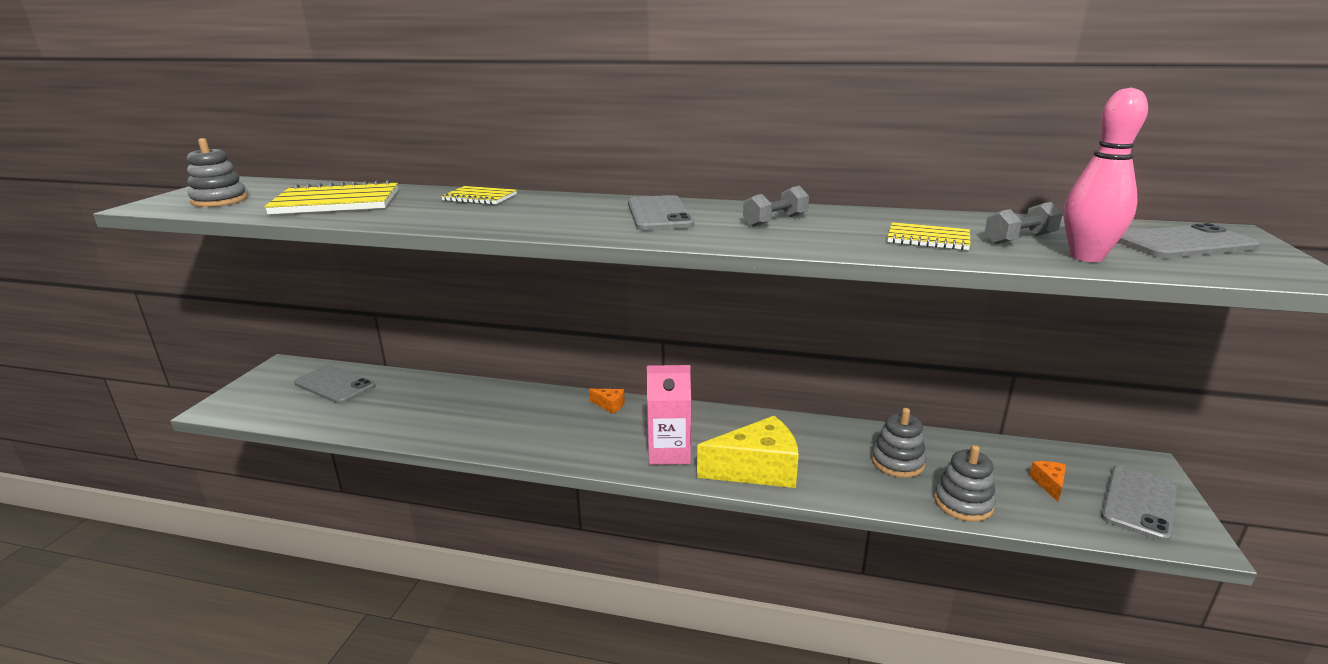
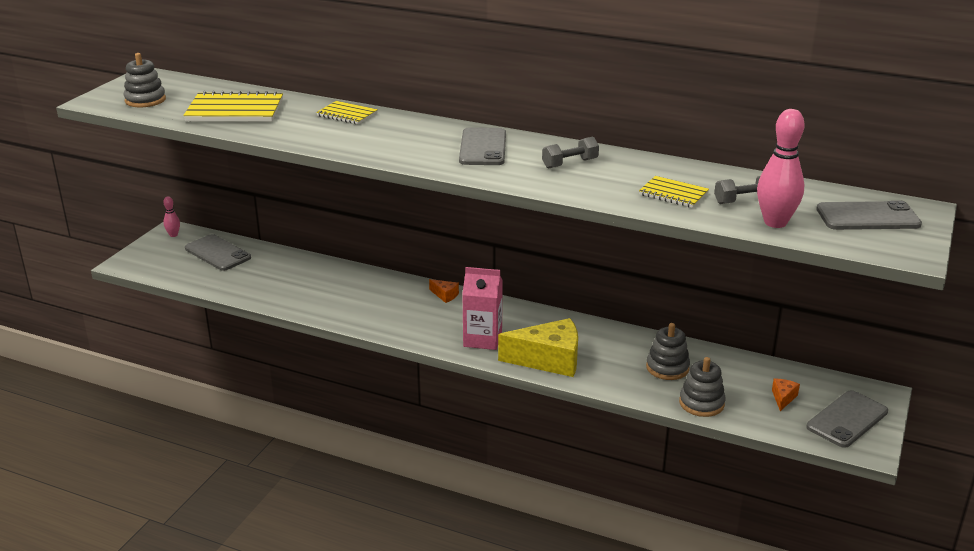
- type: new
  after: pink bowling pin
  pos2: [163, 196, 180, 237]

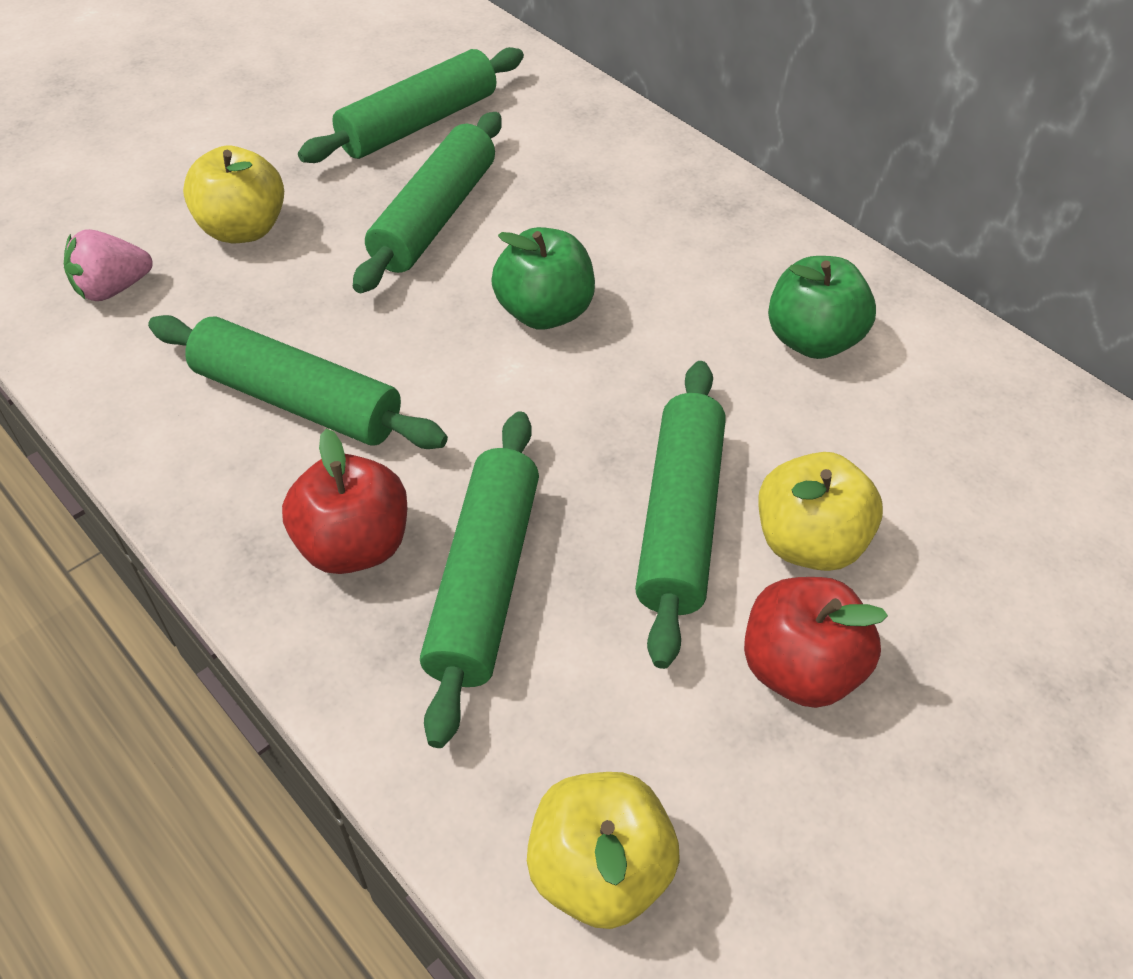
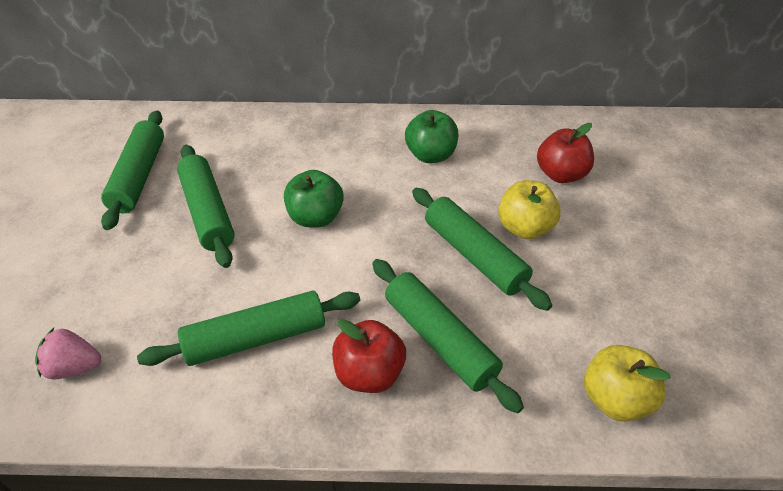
- type: rotated
  before: pink strawberry
  pos1: [64, 229, 153, 301]
  pos2: [35, 328, 101, 380]
  turn: 75
- type: shifted
  before: red apple
  pos1: [744, 577, 888, 708]
  pos2: [537, 123, 594, 183]
- type: gone
  before: yellow apple
  pos1: [183, 146, 284, 243]

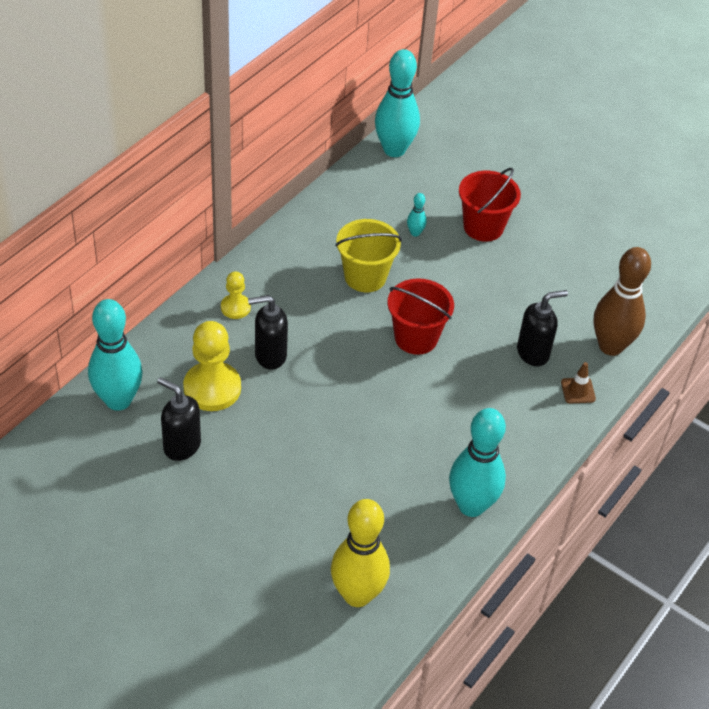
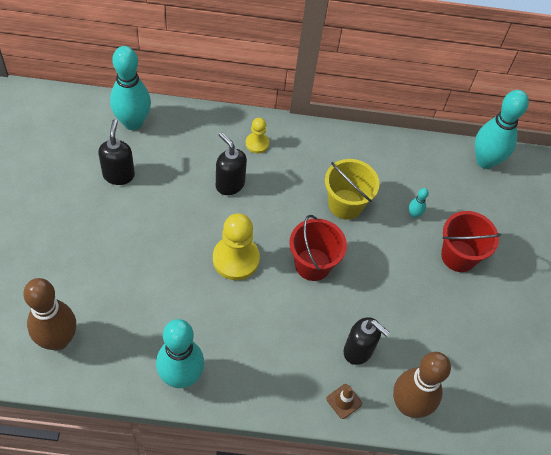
- type: repainted
  before: yellow bowling pin
  after: brown bowling pin
  pos1: [331, 499, 390, 607]
  pos2: [23, 278, 76, 350]
- type: shifted
  before: yellow pawn
  pos1: [183, 321, 241, 411]
  pos2: [213, 213, 260, 280]

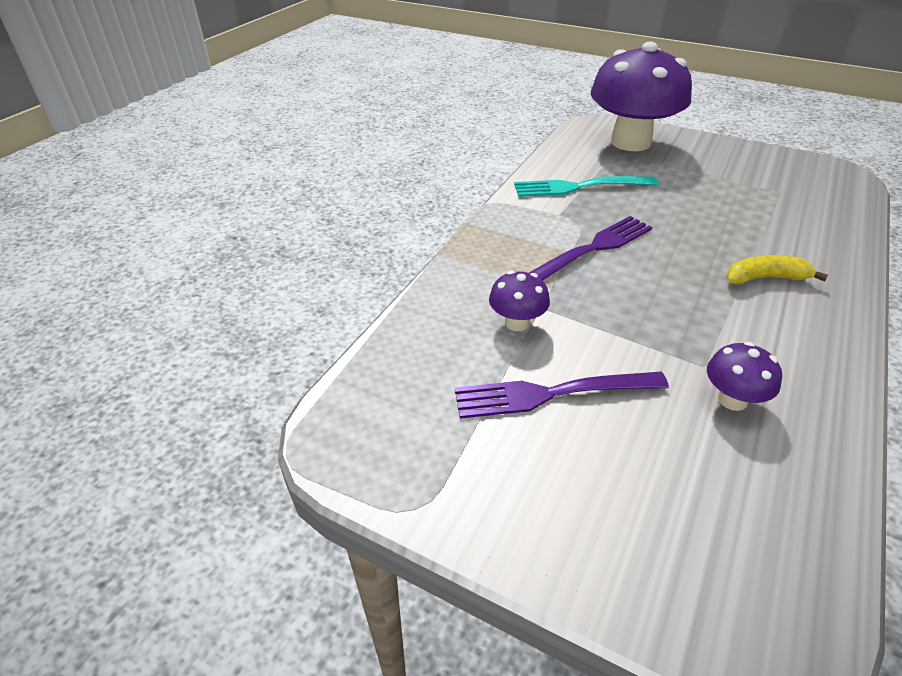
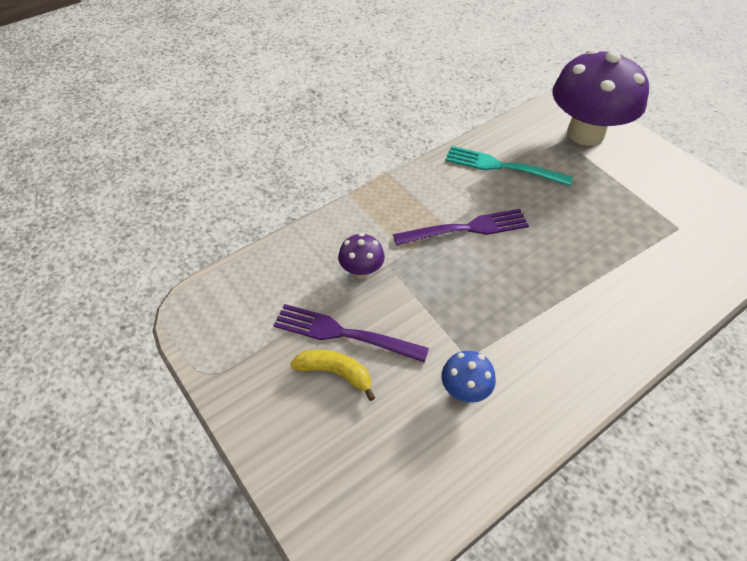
- type: shifted
  before: yellow banana
  pos1: [726, 255, 828, 285]
  pos2: [290, 350, 376, 401]
- type: repainted
  before: purple mushroom
  after: blue mushroom
  pos1: [707, 342, 782, 411]
  pos2: [441, 351, 496, 403]

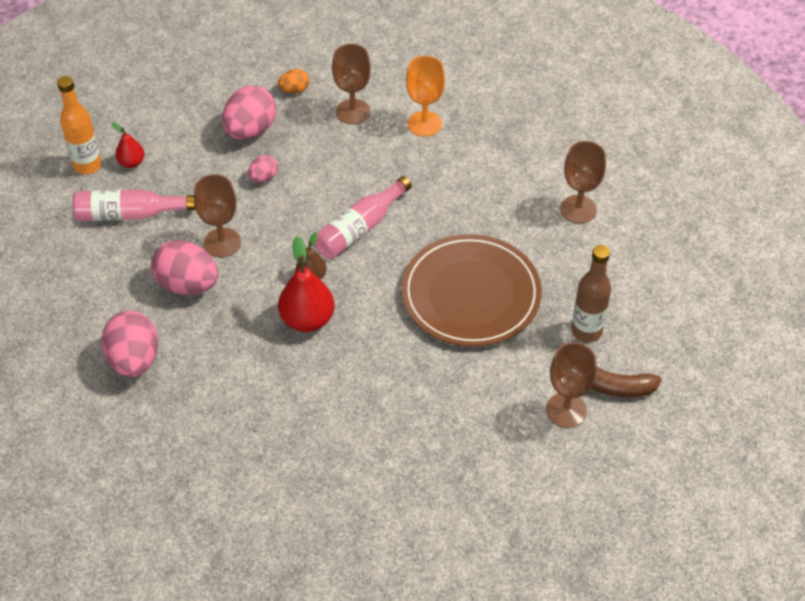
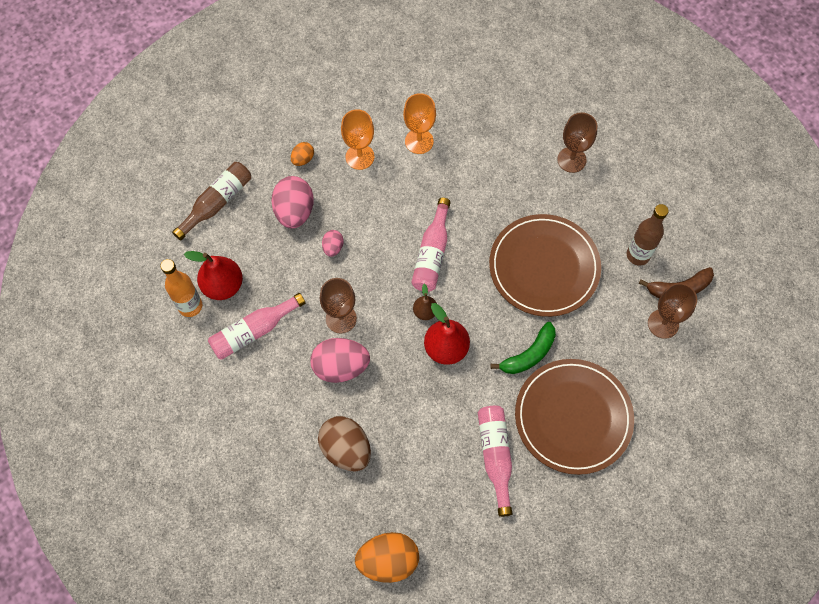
- type: new
  after: brown bottle
  pos2: [172, 162, 251, 240]
- type: scaled
  before: red pear
  pos1: [112, 123, 144, 168]
  pos2: [184, 251, 243, 300]
  scale: 1.8
- type: repainted
  before: pink egg
  after: brown egg
  pos1: [102, 311, 158, 378]
  pos2: [318, 416, 371, 472]
- type: repainted
  before: brown goblet
  after: orange goblet
  pos1: [332, 44, 371, 124]
  pos2: [341, 109, 374, 170]
- type: new
  after: orange egg
  pos2: [355, 532, 419, 583]
- type: new
  after: pink bottle
  pos2: [478, 406, 512, 517]
- type: new
  after: green banana
  pos2: [490, 322, 556, 374]
- type: new
  after: brown plate
  pos2: [515, 359, 634, 475]

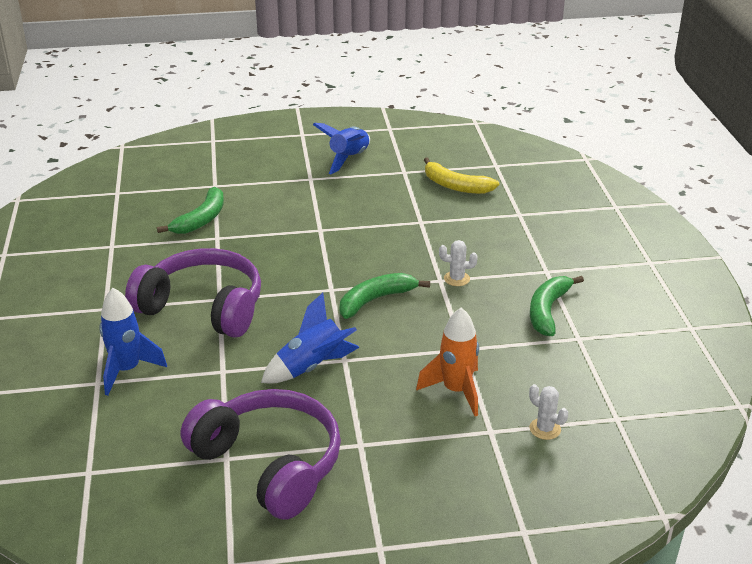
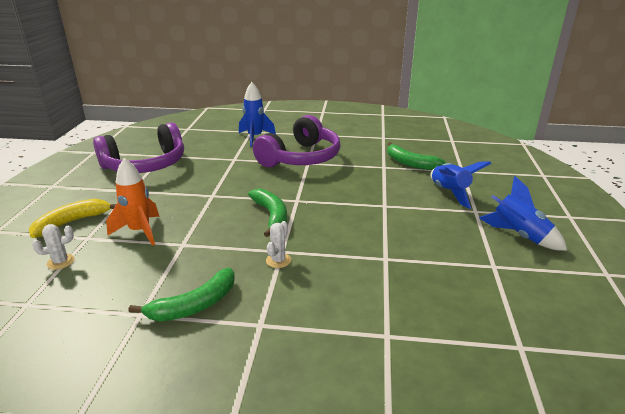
- type: shifted
  before: yellow banana
  pos1: [424, 157, 499, 194]
  pos2: [29, 199, 116, 238]
- type: rotated
  before: green banana
  pos1: [530, 276, 584, 336]
  pos2: [129, 267, 235, 322]
  turn: 105
- type: shifted
  before: blue rocket
  pos1: [261, 293, 360, 383]
  pos2: [430, 161, 492, 209]

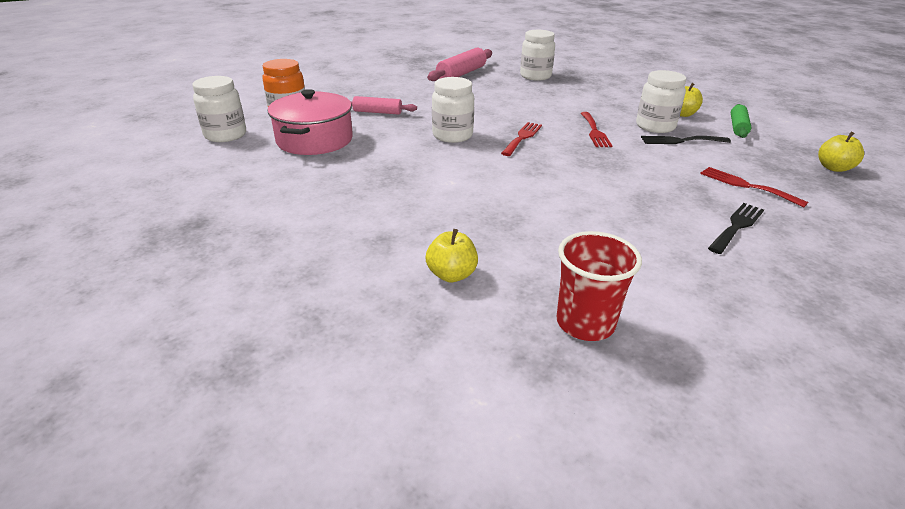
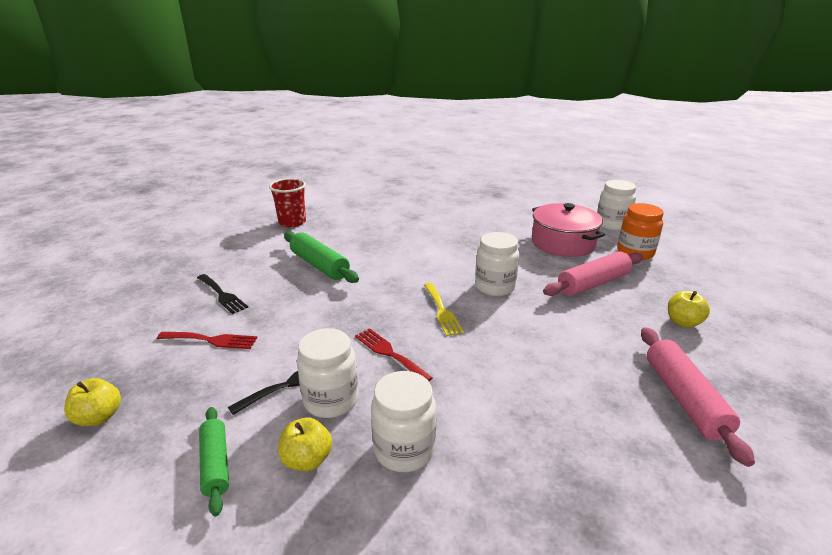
- type: rotated
  before: black fork
  pos1: [708, 203, 764, 254]
  pos2: [197, 274, 248, 314]
  turn: -45
- type: new
  after: green rolling pin
  pos2: [284, 231, 359, 283]
- type: shifted
  before: white jar
  pos1: [520, 30, 555, 81]
  pos2: [371, 371, 436, 472]
- type: repainted
  before: red fork
  after: yellow fork
  pos1: [501, 122, 542, 156]
  pos2: [424, 283, 464, 336]
- type: scaled
  before: pink rolling pin
  pos1: [350, 96, 417, 115]
  pos2: [543, 251, 643, 296]
  scale: 1.58
- type: shifted
  before: yellow apple
  pos1: [426, 229, 478, 282]
  pos2: [668, 291, 710, 328]

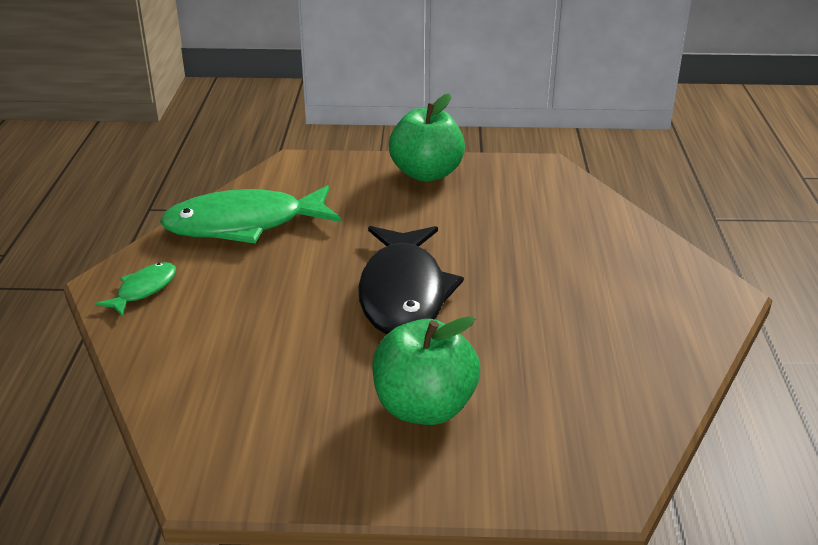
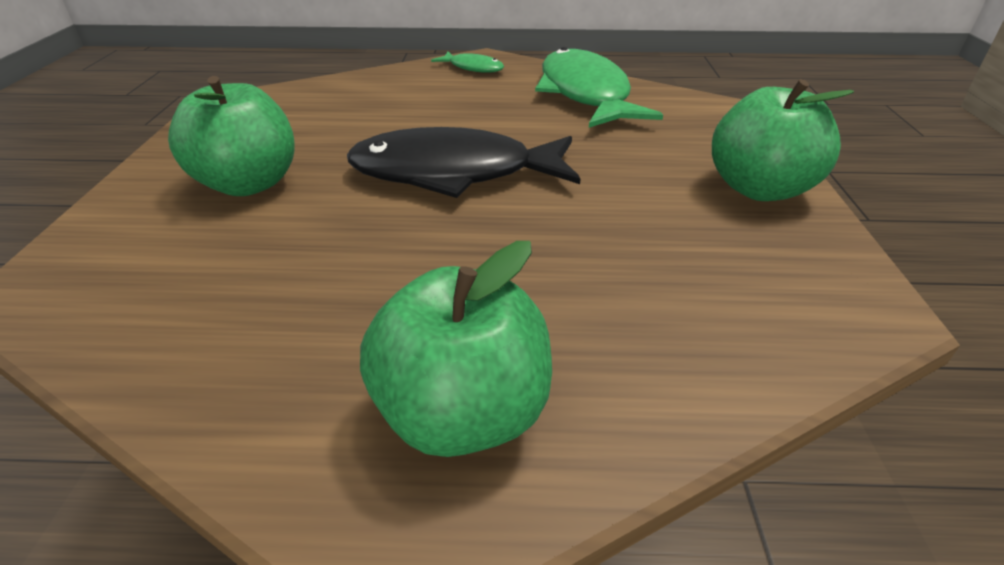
- type: new
  after: green apple
  pos2: [360, 241, 552, 457]

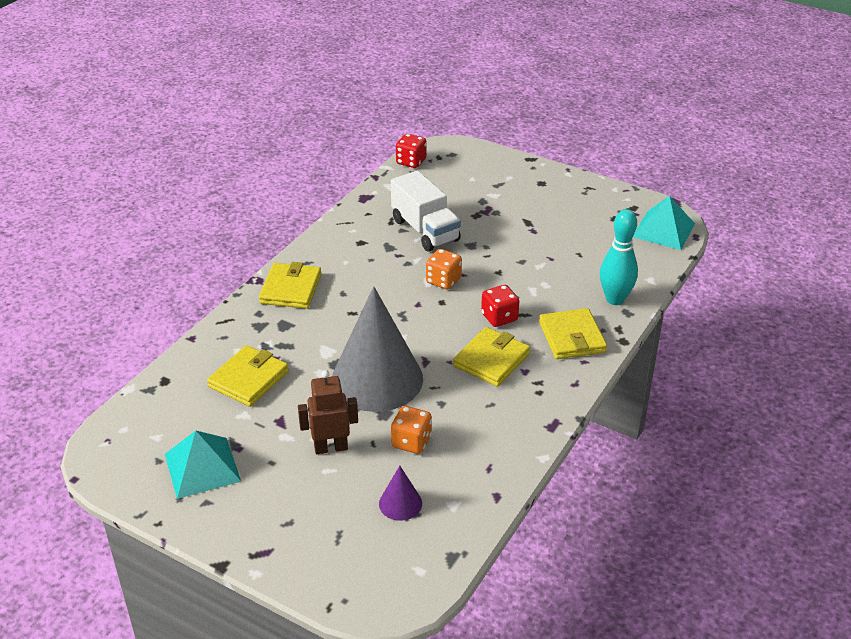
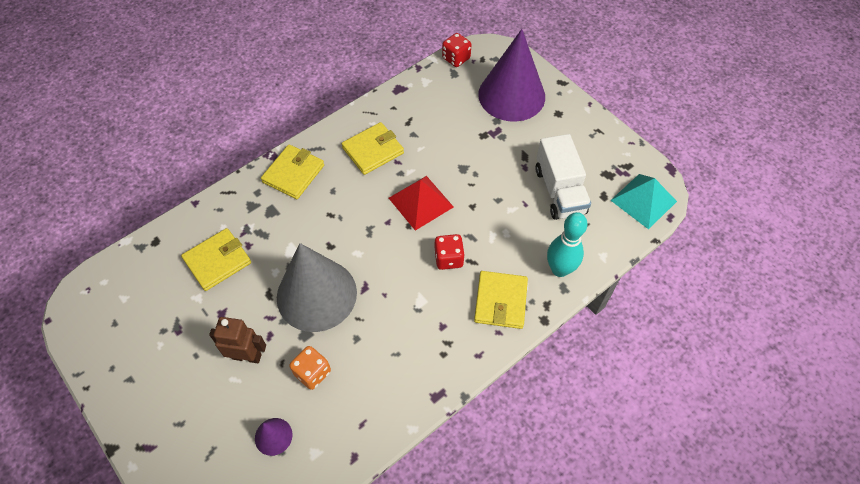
- type: shifted
  before: yellow wallet
  pos1: [453, 327, 530, 387]
  pos2: [341, 122, 404, 175]
- type: swapped
  before: orange dice
  after: red pyramid
  pos1: [426, 249, 462, 290]
  pos2: [389, 176, 453, 231]
- type: new
  after: purple cone
  pos2: [478, 29, 545, 122]
- type: shifted
  before: white truck
  pos1: [391, 170, 461, 251]
  pos2: [535, 134, 591, 220]
- type: gone
  before: turquoise pyramid
  pos1: [165, 431, 241, 499]

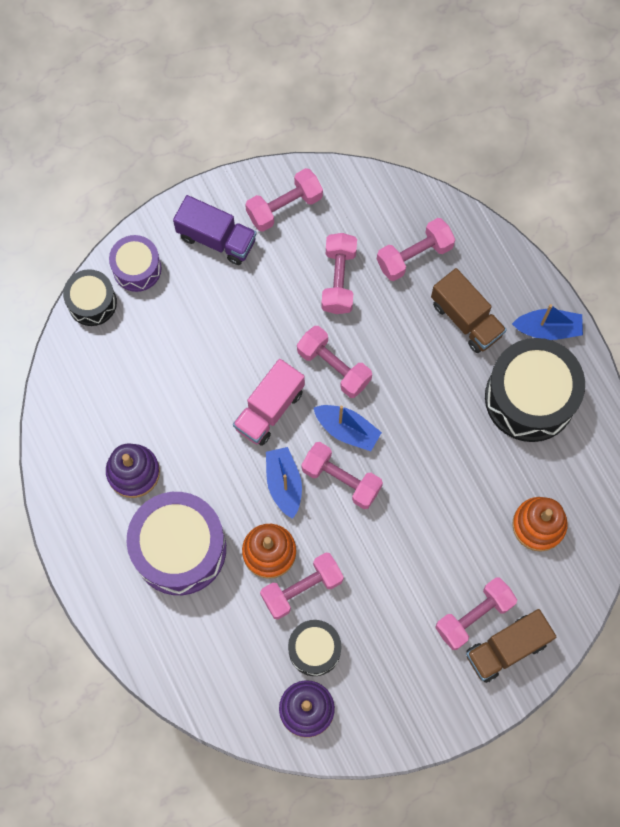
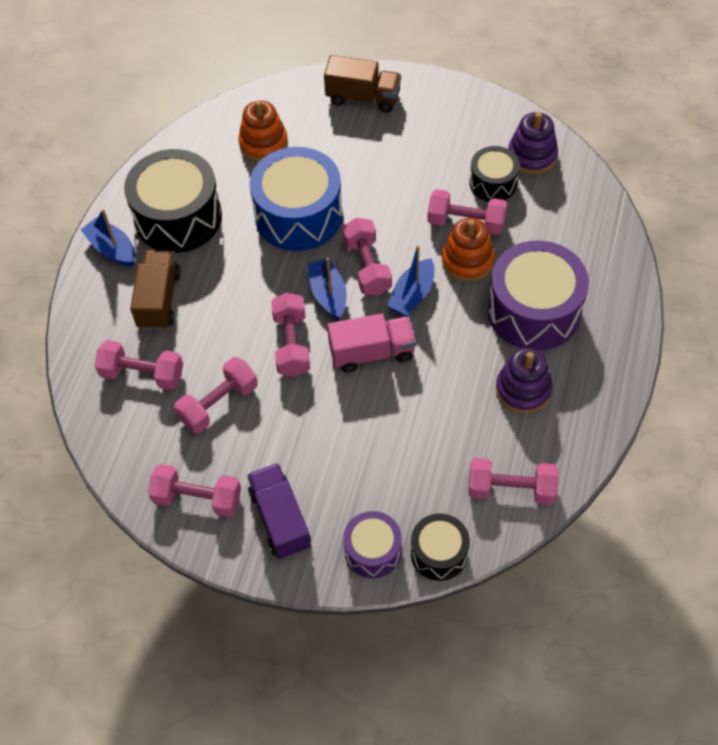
- type: new
  after: blue drum
  pos2: [250, 147, 343, 251]
- type: shifted
  before: pink dumbbell
  pos1: [435, 577, 517, 650]
  pos2: [468, 458, 559, 505]

